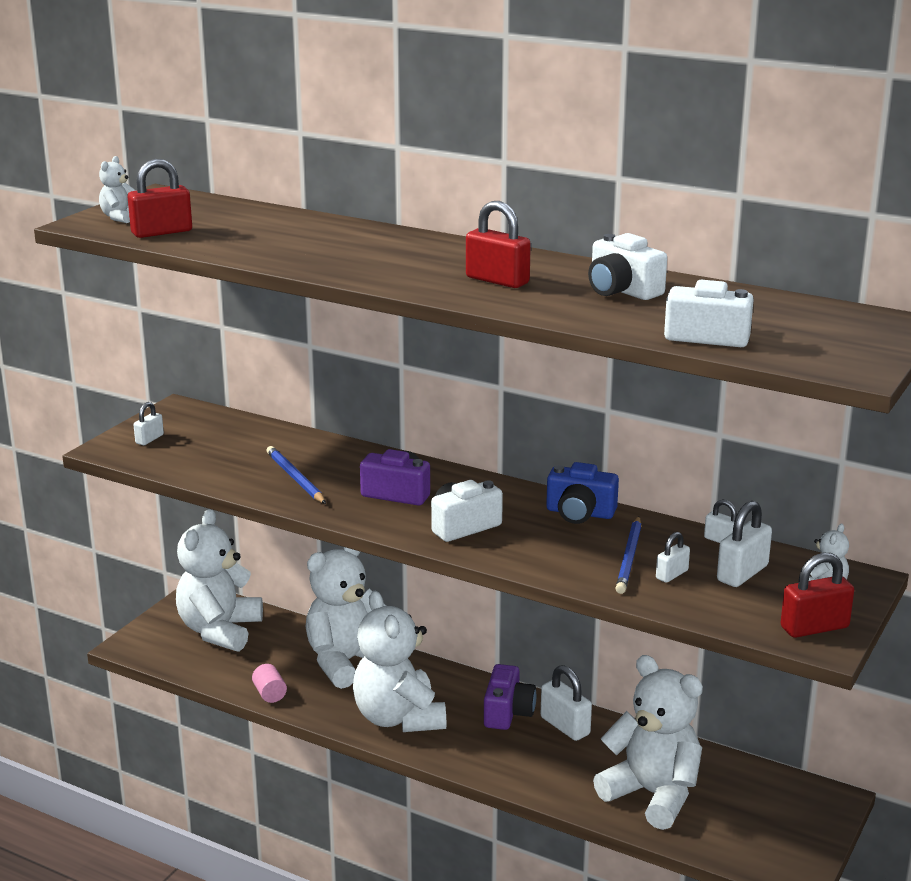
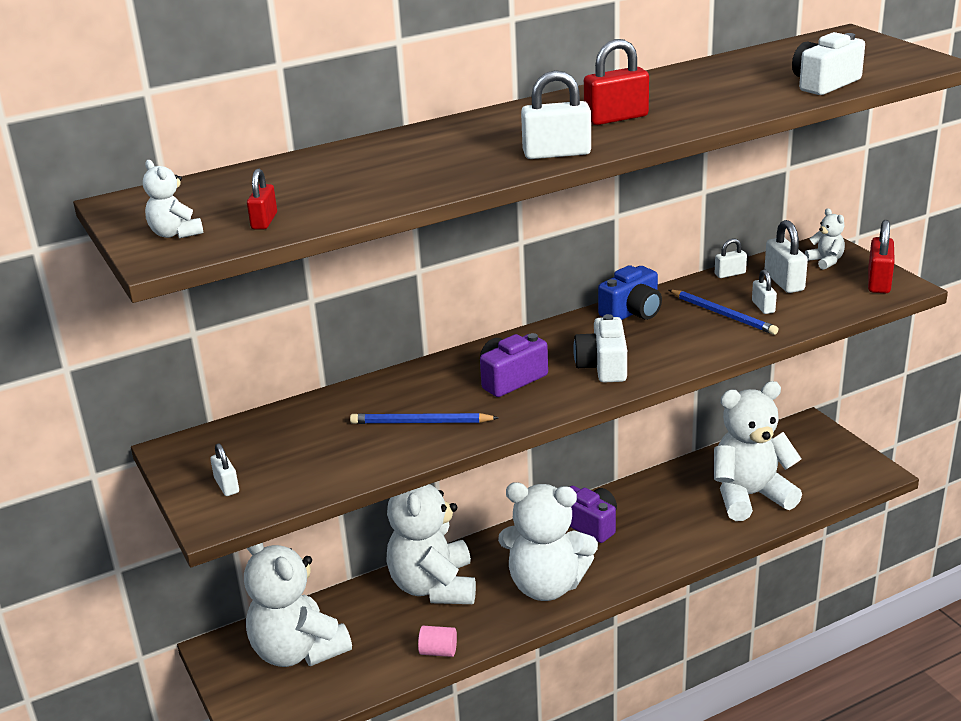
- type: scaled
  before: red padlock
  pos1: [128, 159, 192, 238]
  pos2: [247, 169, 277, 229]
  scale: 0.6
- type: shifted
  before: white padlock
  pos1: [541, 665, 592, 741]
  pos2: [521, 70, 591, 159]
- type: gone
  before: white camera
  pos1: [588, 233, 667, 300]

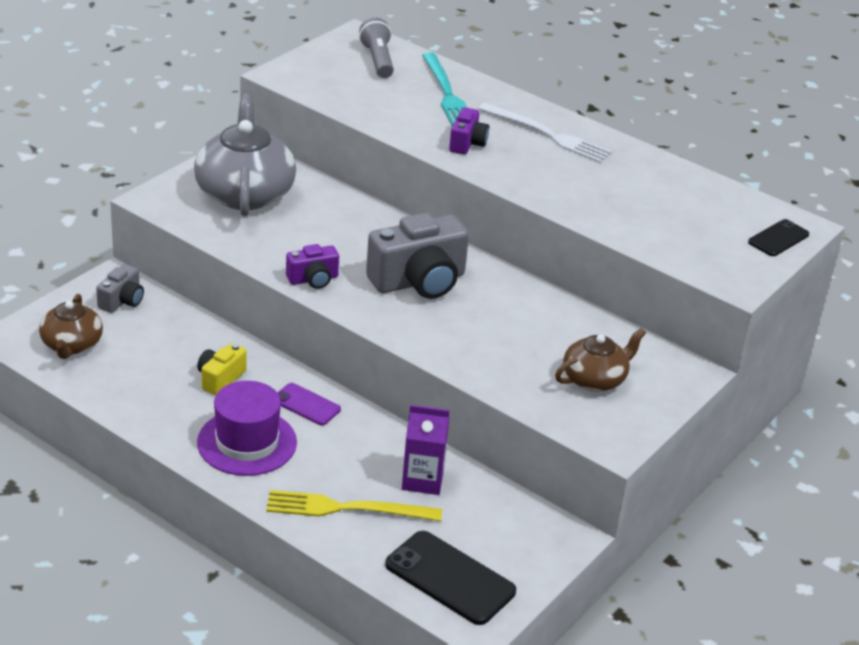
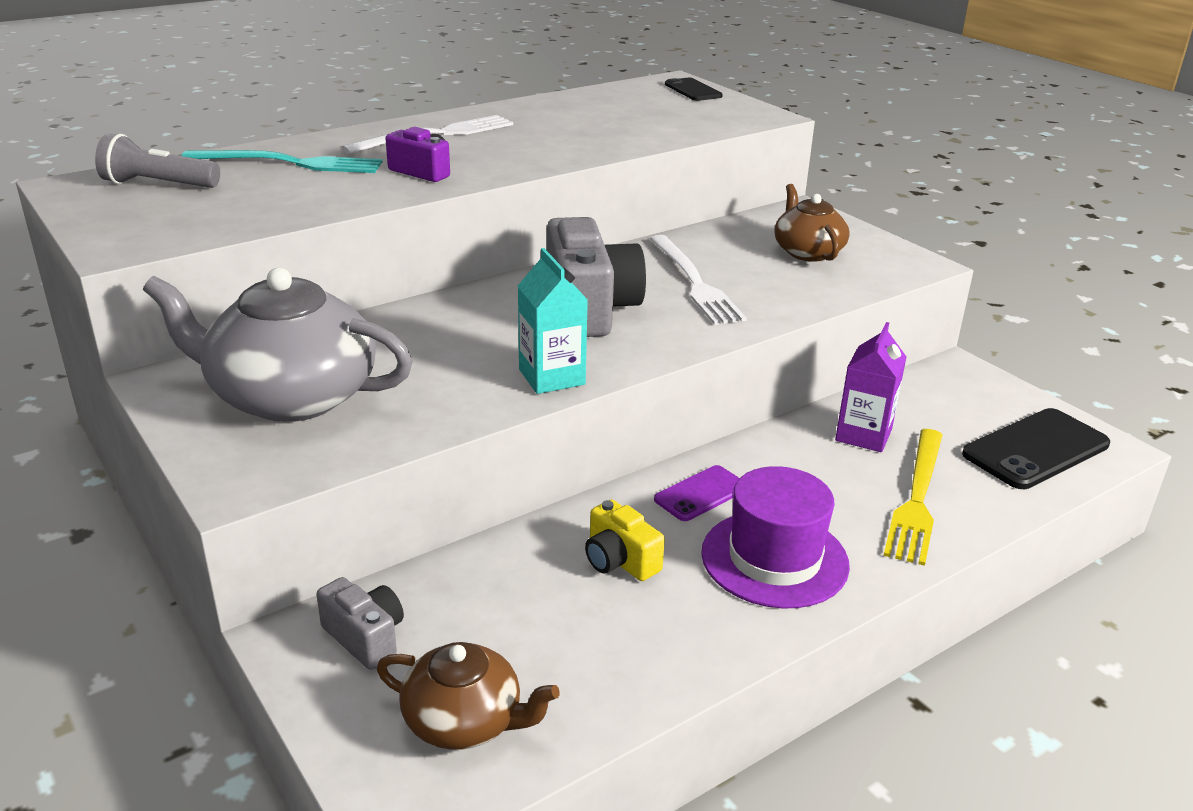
- type: swapped
  before: purple camera
  after: turquoise carton
  pos1: [286, 244, 339, 289]
  pos2: [518, 248, 588, 394]
- type: new
  after: white fork
  pos2: [650, 235, 747, 325]

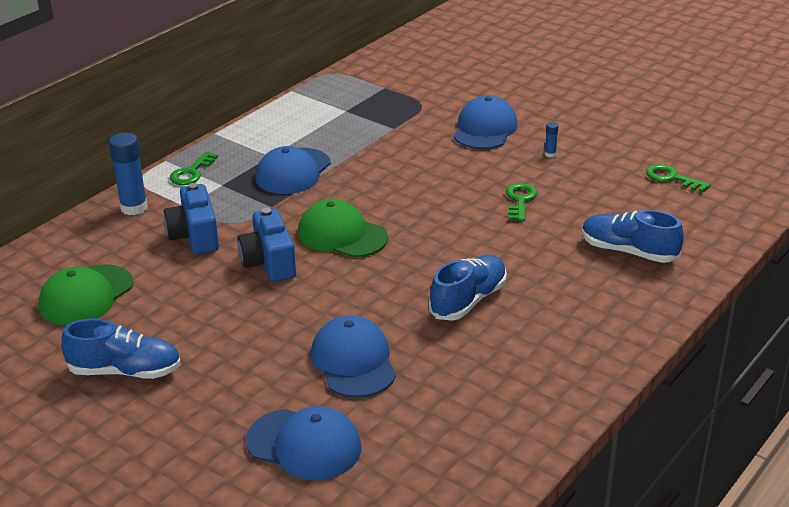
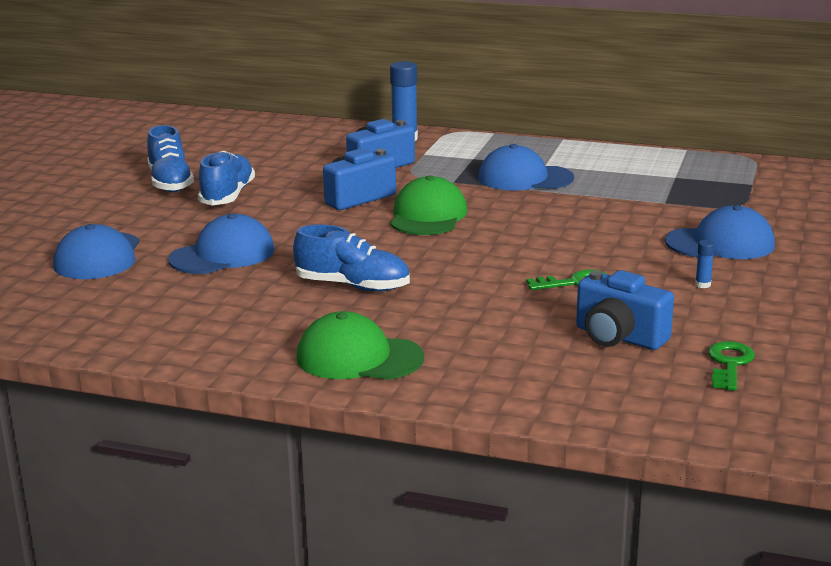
- type: shifted
  before: blue shoe
  pos1: [582, 210, 684, 263]
  pos2: [198, 151, 255, 205]
- type: shifted
  before: green cap
  pos1: [38, 264, 133, 325]
  pos2: [296, 311, 424, 380]
- type: new
  after: blue camera
  pos2: [576, 270, 674, 350]
- type: gone
  before: green key
  pos1: [170, 151, 218, 185]

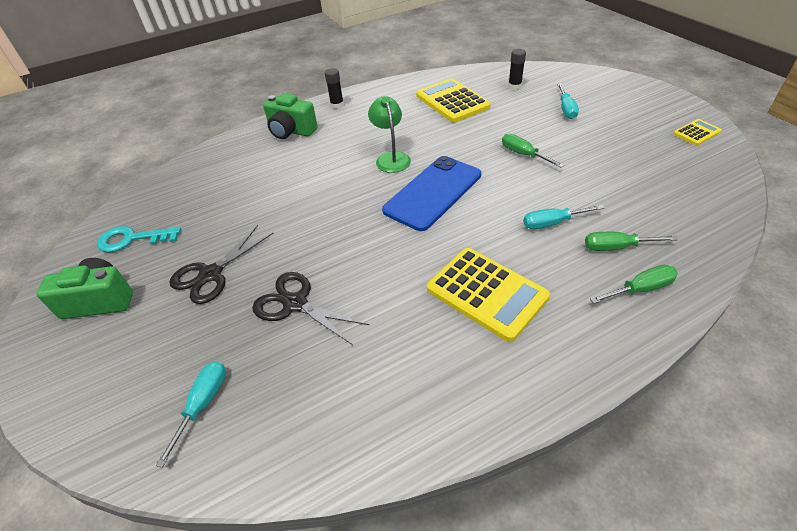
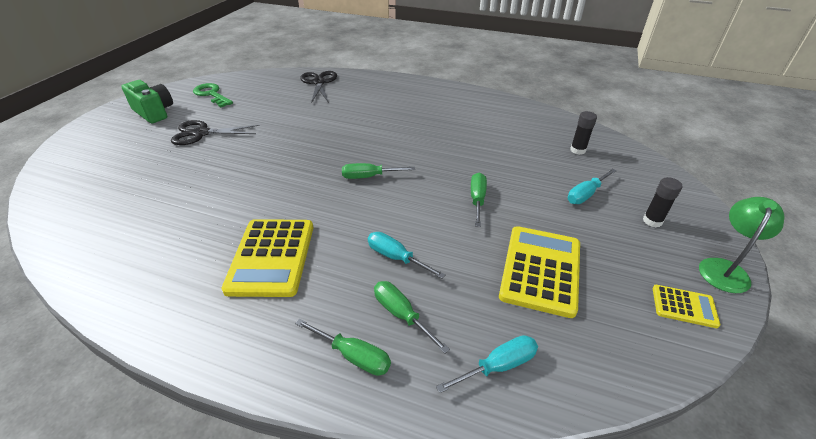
- type: repainted
  before: turquoise key
  after: green key
  pos1: [97, 226, 181, 252]
  pos2: [193, 83, 233, 107]
- type: shifted
  before: black scissors
  pos1: [252, 272, 370, 345]
  pos2: [300, 71, 337, 103]
- type: swapped
  before: blue phone
  after: green screwdriver
  pos1: [382, 156, 481, 231]
  pos2: [342, 163, 415, 179]
- type: shifted
  before: turquoise screwdriver
  pos1: [156, 361, 226, 468]
  pos2: [436, 335, 538, 393]
- type: shifted
  before: yellow calculator
  pos1: [416, 78, 491, 123]
  pos2: [499, 226, 580, 318]
- type: shifted
  before: black glue stick
  pos1: [325, 68, 344, 109]
  pos2: [643, 177, 682, 227]
- type: shifted
  before: green lamp
  pos1: [368, 96, 411, 173]
  pos2: [699, 197, 784, 293]
- type: gone
  before: green camera
  pos1: [263, 93, 317, 139]

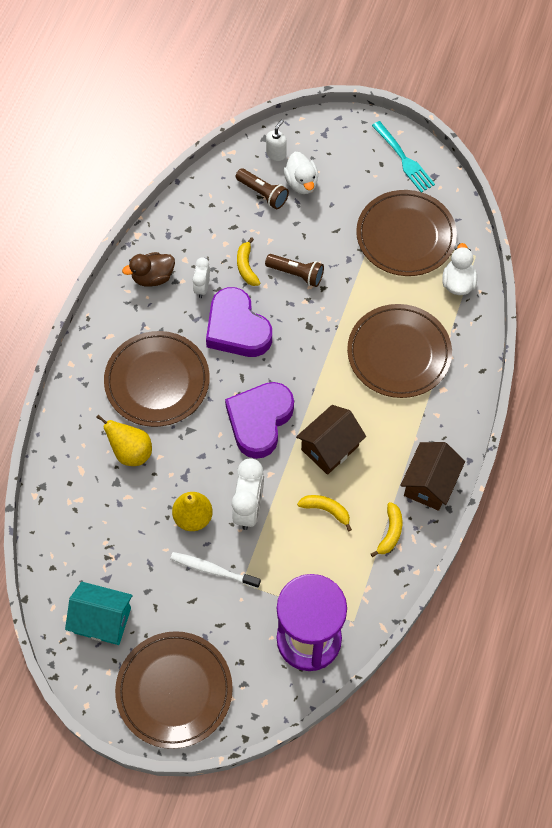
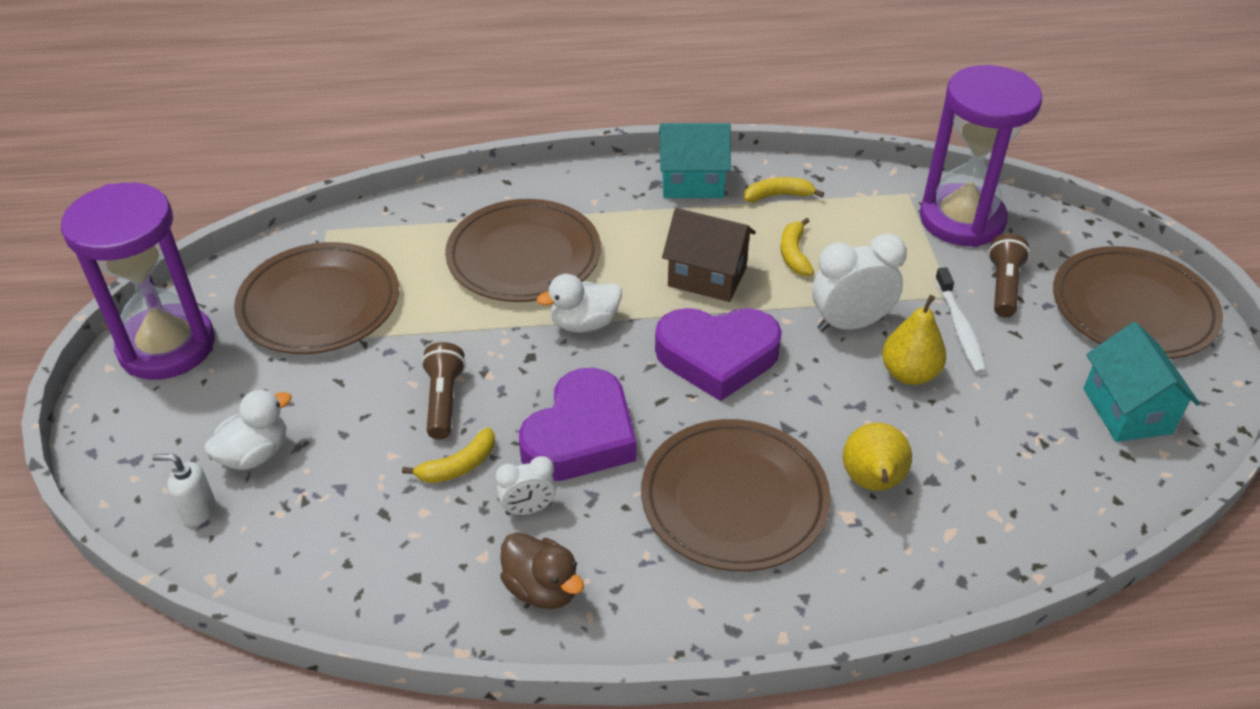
- type: swapped
  before: turquoise fork
  after: purple hourglass
  pos1: [372, 121, 435, 192]
  pos2: [61, 183, 215, 380]
- type: shifted
  before: white duck
  pos1: [442, 243, 477, 295]
  pos2: [537, 274, 622, 332]
- type: repainted
  before: brown house
  after: turquoise house
  pos1: [400, 442, 465, 511]
  pos2: [659, 123, 731, 198]
- type: shifted
  before: brown flashlight
  pos1: [236, 168, 289, 209]
  pos2: [988, 233, 1030, 317]

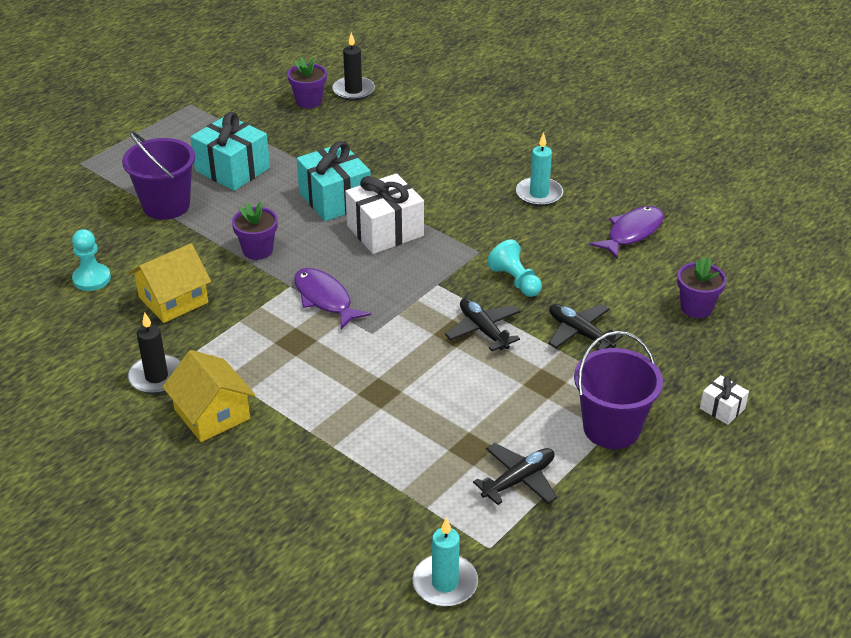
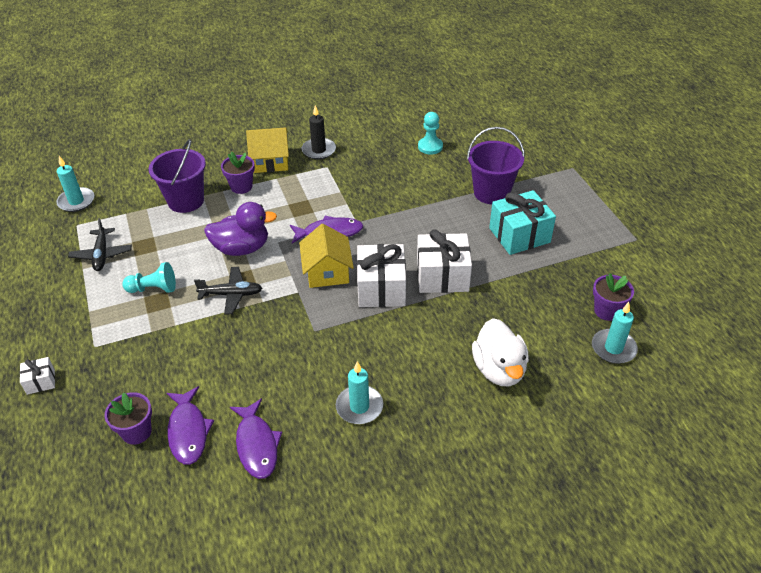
- type: shifted
  before: turquoise pawn
  pos1: [487, 239, 542, 297]
  pos2: [122, 262, 176, 293]
- type: shifted
  before: purple bucket
  pos1: [574, 331, 663, 449]
  pos2: [149, 139, 206, 213]
- type: new
  after: purple fish
  pos2: [167, 386, 214, 465]
- type: new
  after: purple duck
  pos2: [204, 202, 277, 256]
- type: shifted
  before: purple flower pot
  pos1: [232, 202, 278, 260]
  pos2: [221, 152, 255, 194]
- type: shifted
  before: yellow house
  pos1: [128, 243, 211, 323]
  pos2: [299, 224, 354, 288]
- type: repainted
  before: turquoise gift
  after: white gift
  pos1: [297, 141, 371, 221]
  pos2: [417, 229, 472, 293]
- type: new
  after: white duck
  pos2: [472, 318, 529, 386]
- type: repainted
  before: black candle
  after: turquoise candle
  pos1: [332, 33, 375, 101]
  pos2: [592, 302, 638, 364]
- type: gone
  before: black plane
  pos1: [548, 304, 623, 350]

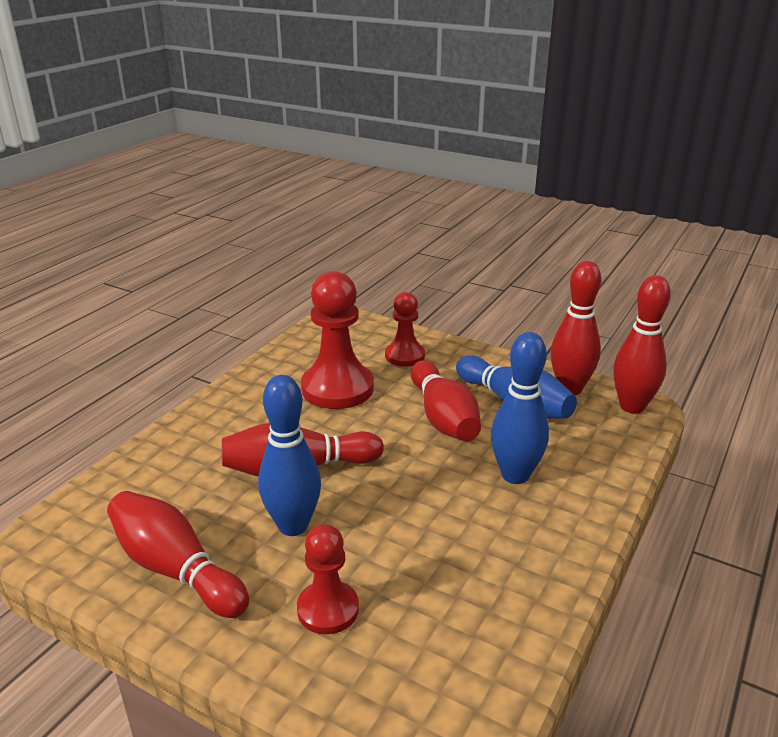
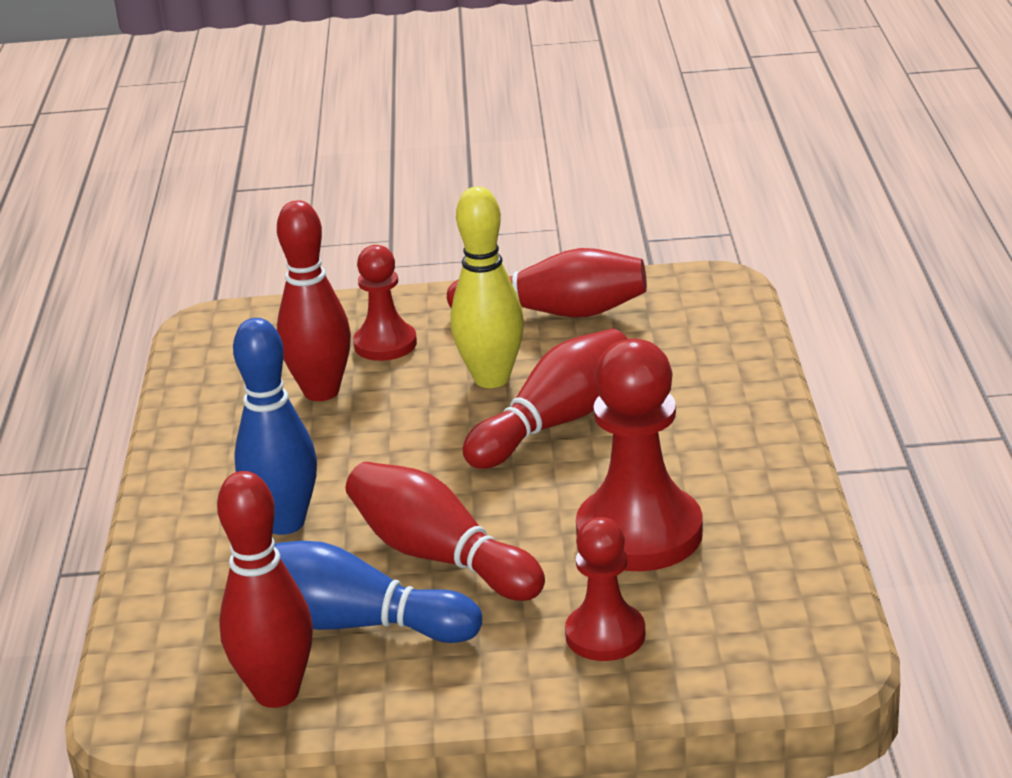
- type: shifted
  before: red bowling pin
  pos1: [613, 275, 671, 414]
  pos2: [277, 200, 351, 401]
- type: repainted
  before: blue bowling pin
  after: yellow bowling pin
  pos1: [258, 375, 321, 536]
  pos2: [451, 187, 524, 388]

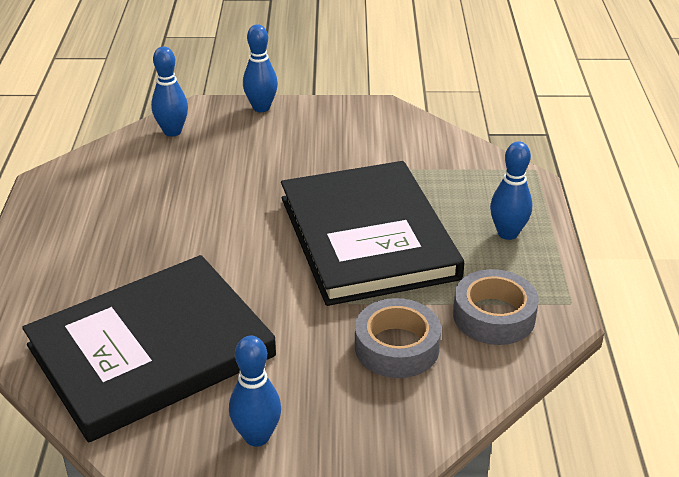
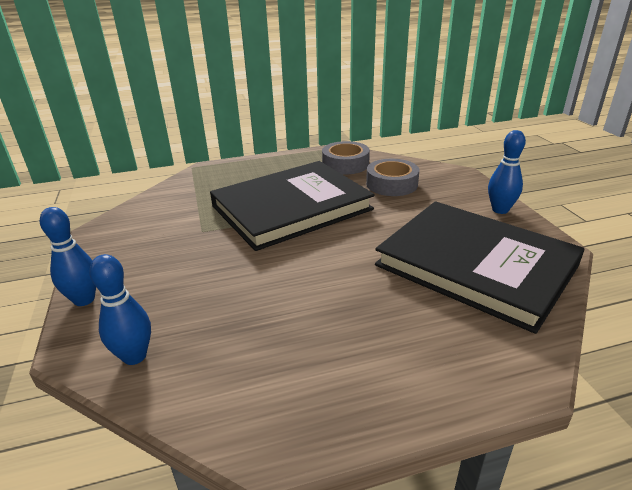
- type: gone
  before: blue bowling pin
  pos1: [490, 141, 532, 240]

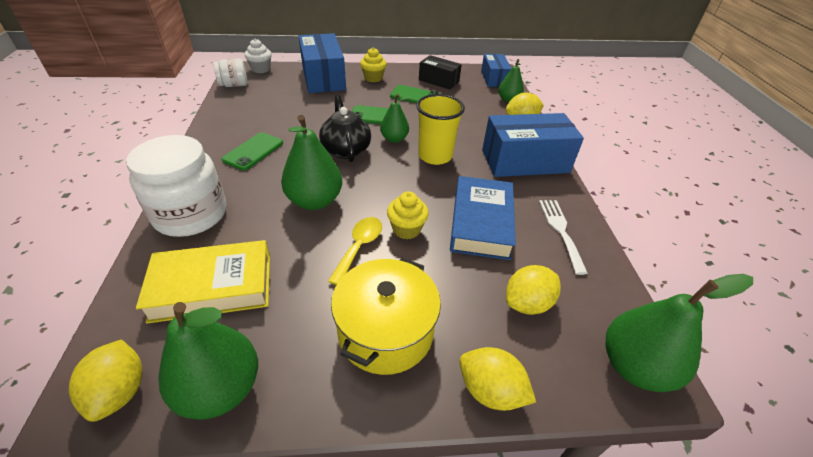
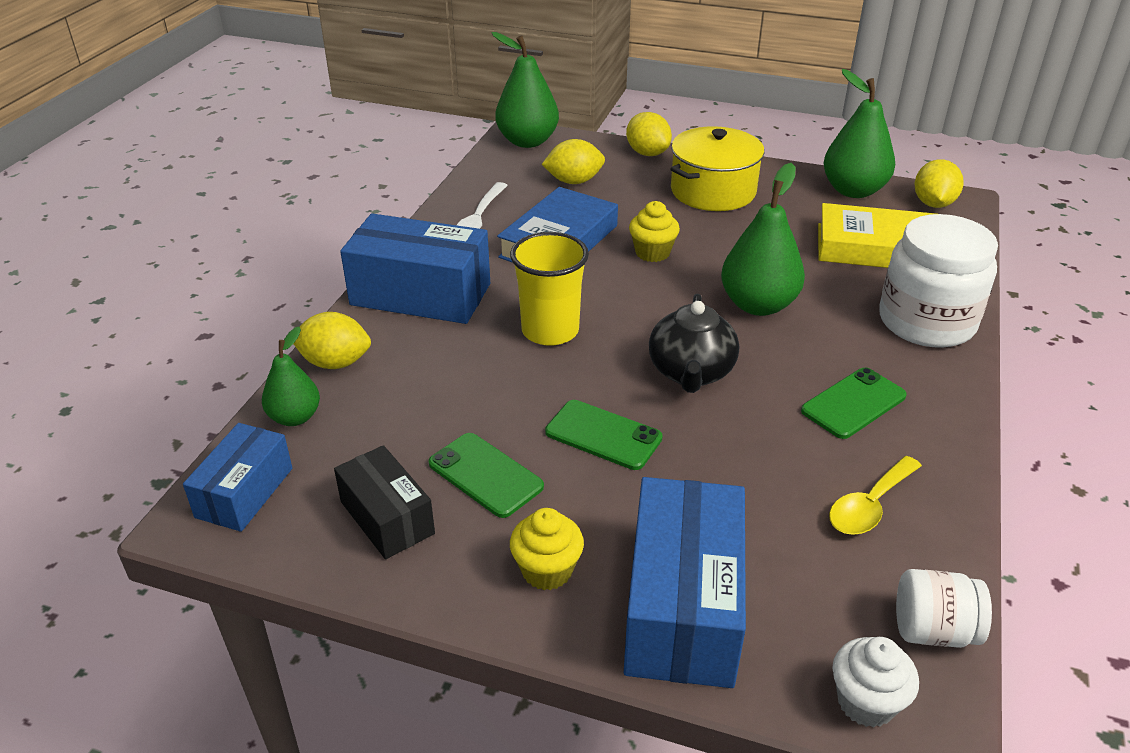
- type: shifted
  before: yellow spoon
  pos1: [328, 217, 382, 285]
  pos2: [829, 456, 922, 535]
- type: gone
  before: green pear
  pos1: [380, 94, 410, 143]

